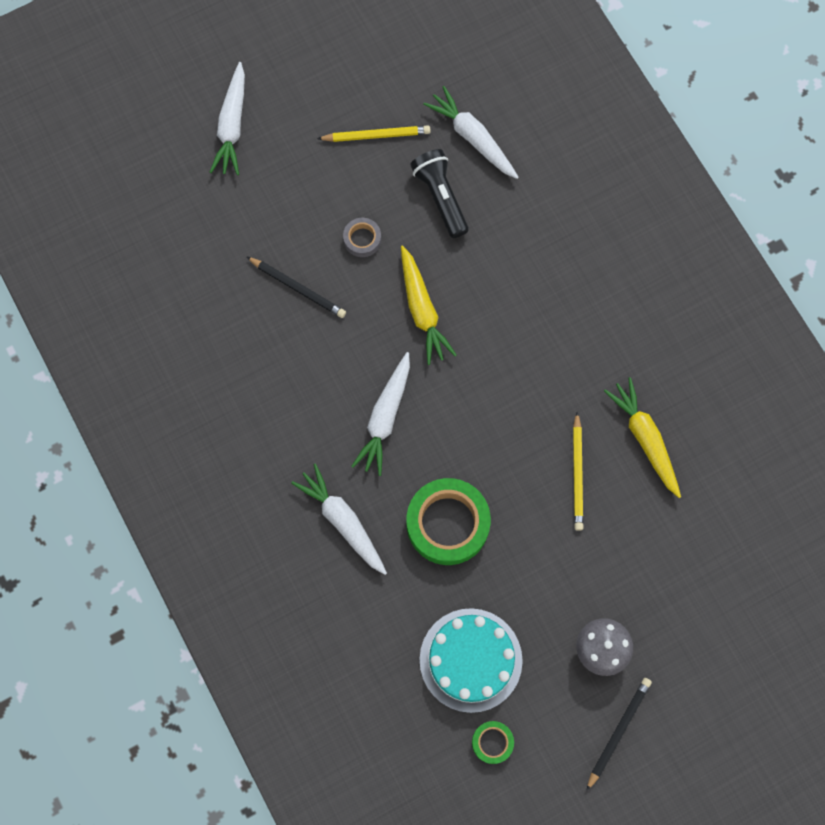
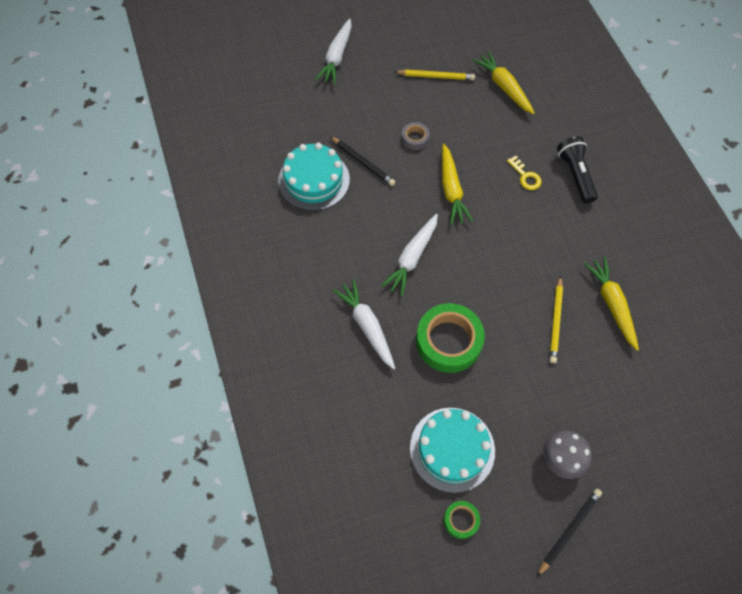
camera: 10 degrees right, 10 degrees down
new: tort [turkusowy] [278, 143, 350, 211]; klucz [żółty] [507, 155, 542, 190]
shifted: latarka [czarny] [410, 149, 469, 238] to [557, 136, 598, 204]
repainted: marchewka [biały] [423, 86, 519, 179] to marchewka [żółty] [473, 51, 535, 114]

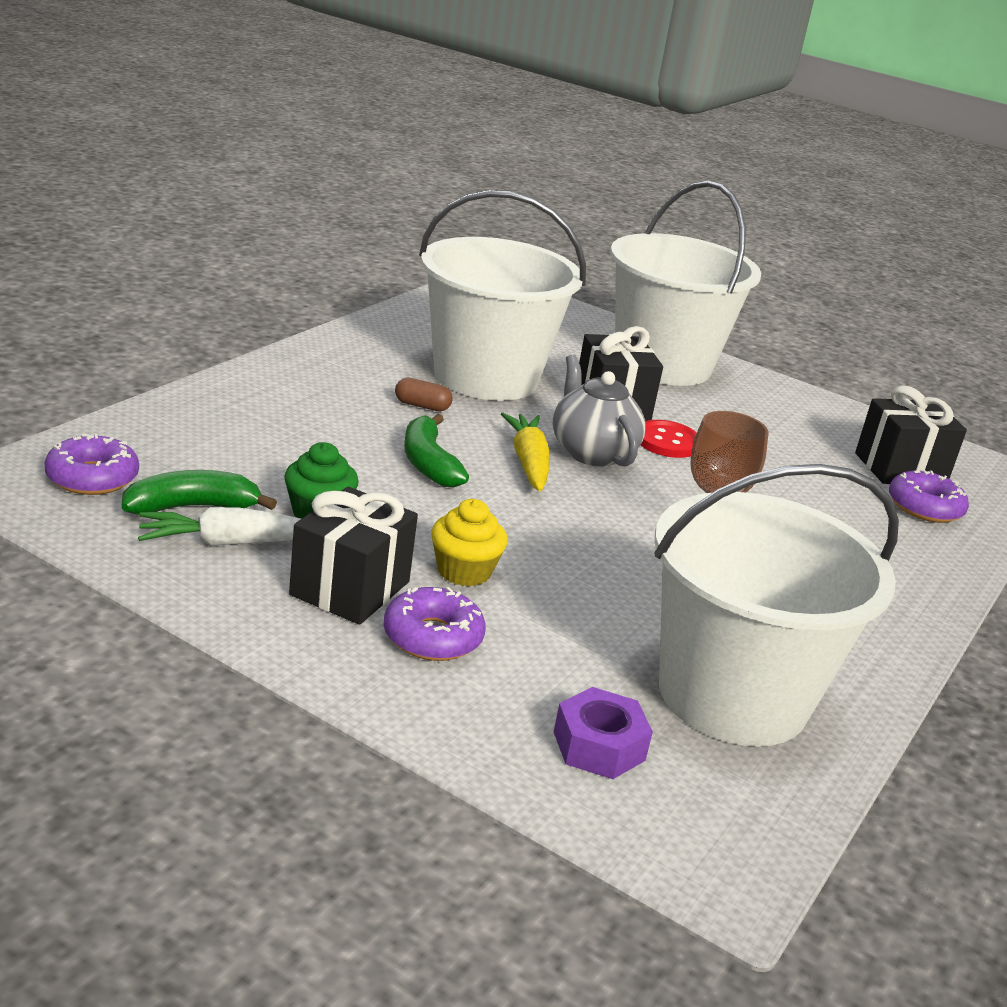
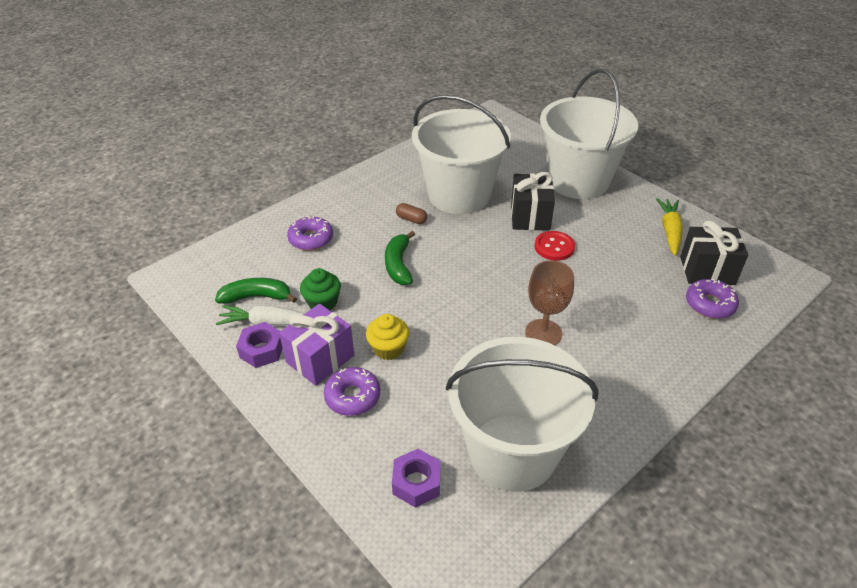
camera: 20 degrees right, 15 degrees up
gone: imbryk [szary] [553, 354, 646, 466]
new: nakrętka [fioletowy] [236, 322, 283, 368]
shifted: marchewka [żółty] [501, 413, 550, 492] to [656, 198, 683, 256]; donut [fioletowy] [44, 434, 139, 495] to [287, 216, 333, 251]
repainted: prezent [czarny] [289, 487, 418, 625] to prezent [fioletowy] [279, 304, 354, 386]

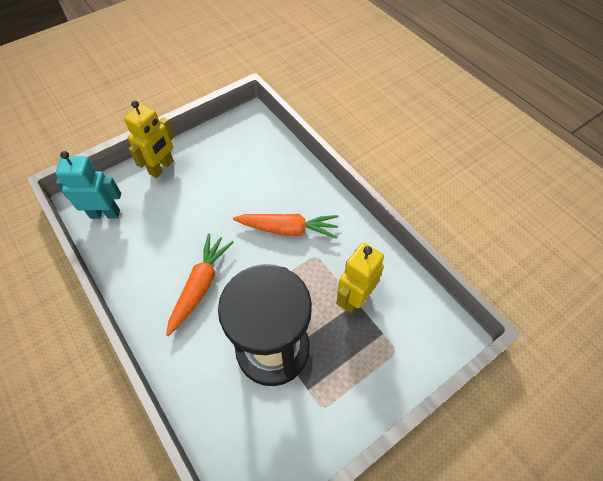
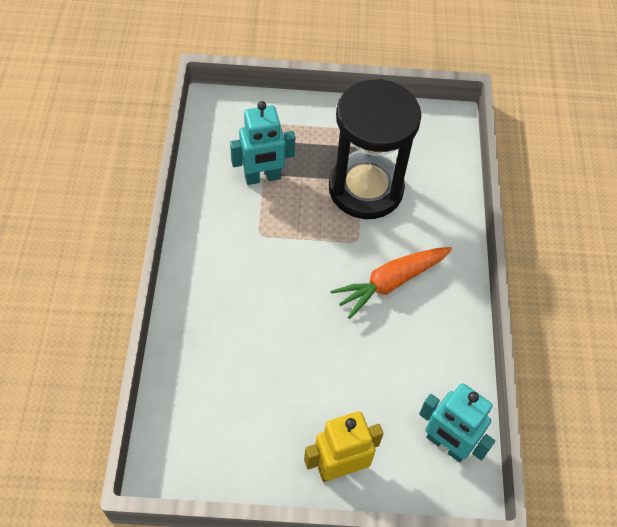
camera: 145 degrees left, 0 degrees up
gone: marchewka [pomarańczowy] [233, 214, 339, 239]
repainted: robot [żółty] [336, 243, 384, 313] to robot [turkusowy] [230, 101, 295, 185]

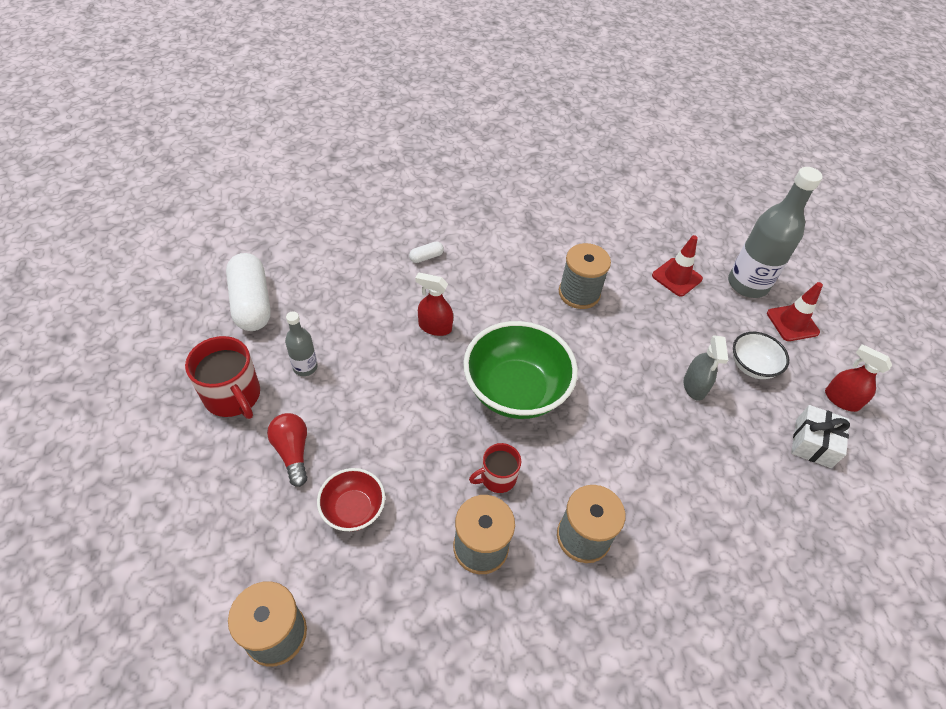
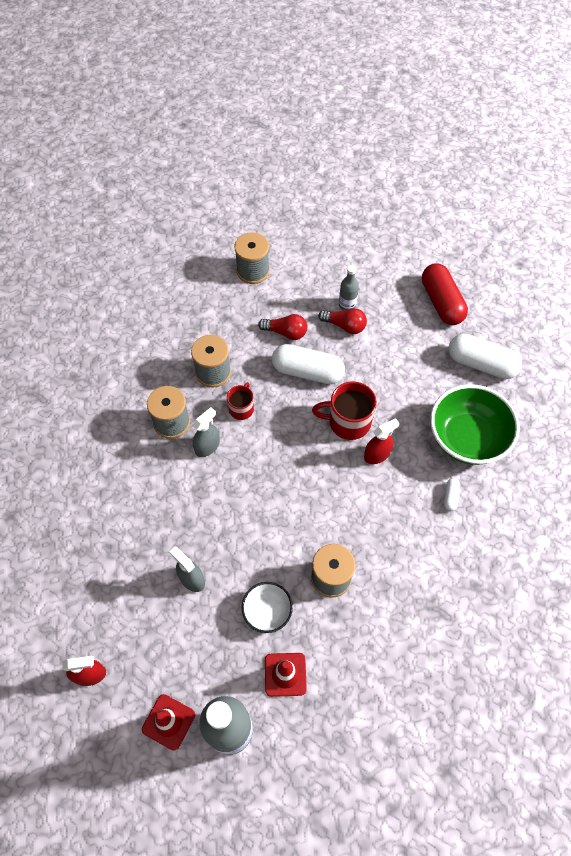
camera: 135 degrees right, 10 degrees up
gone: prezent [biały] [791, 405, 850, 468]
new: kapsułka [czerwony] [422, 263, 468, 325]; kapsułka [biały] [272, 344, 345, 384]; spryskiwacz [szary] [192, 407, 220, 457]
shifted: butelka [szary] [285, 311, 318, 376] to [339, 265, 359, 311]; miska [zielony] [463, 321, 578, 419] to [430, 384, 520, 465]; miska [biały] [733, 332, 789, 379] to [242, 582, 293, 633]; kubek [czerwony] [185, 336, 260, 419] to [312, 381, 377, 440]
swapped: miska [czerwony] [317, 468, 385, 531] to żarówka [czerwony] [258, 314, 307, 340]

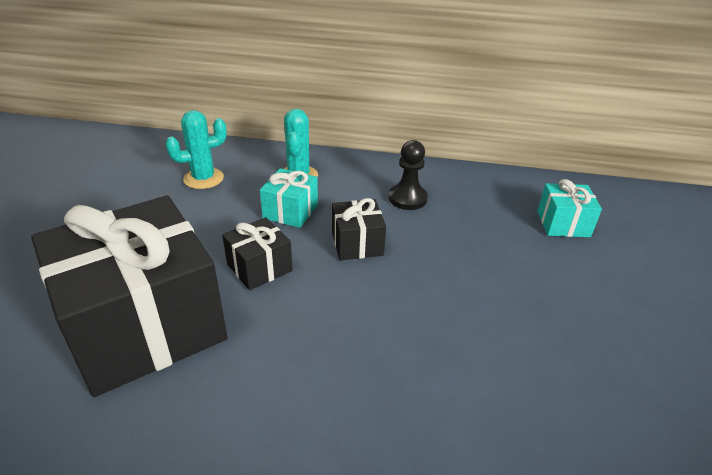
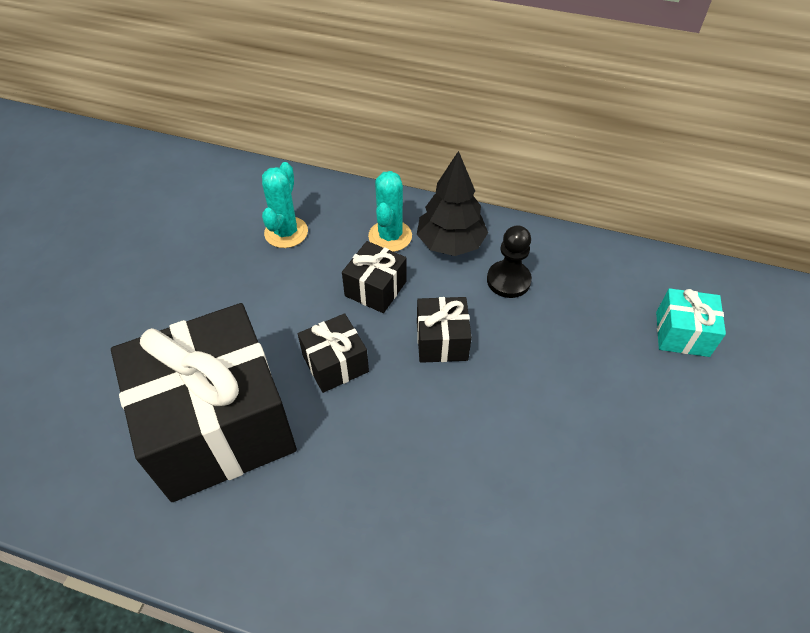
camera: 10 degrees right, 15 degrees up
new: drzewko [czarny] [417, 151, 488, 256]
repainted: prezent [turkusowy] [260, 168, 318, 228] to prezent [czarny] [342, 241, 407, 313]
rotated: kaktus [turkusowy] [165, 110, 227, 189] = [262, 162, 308, 248] 60 degrees counterclockwise

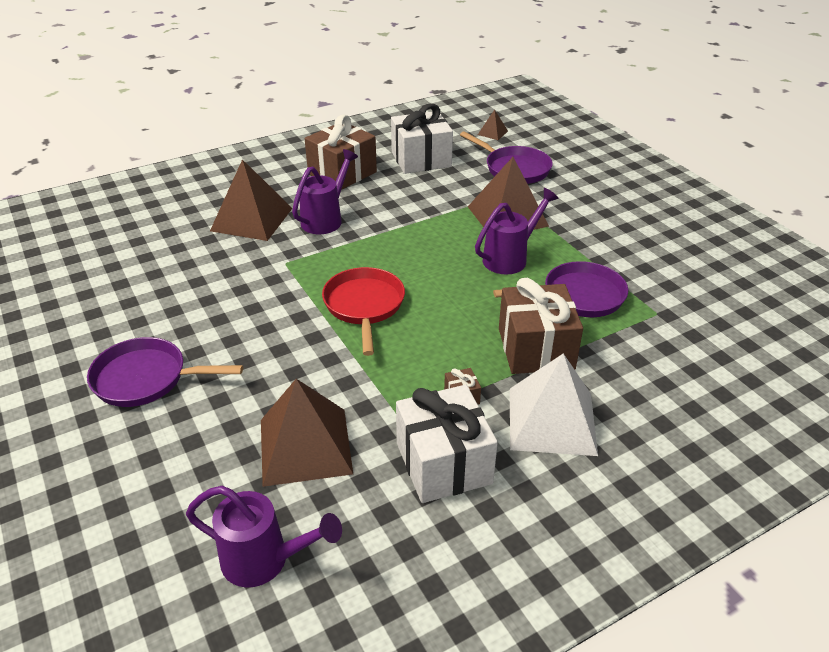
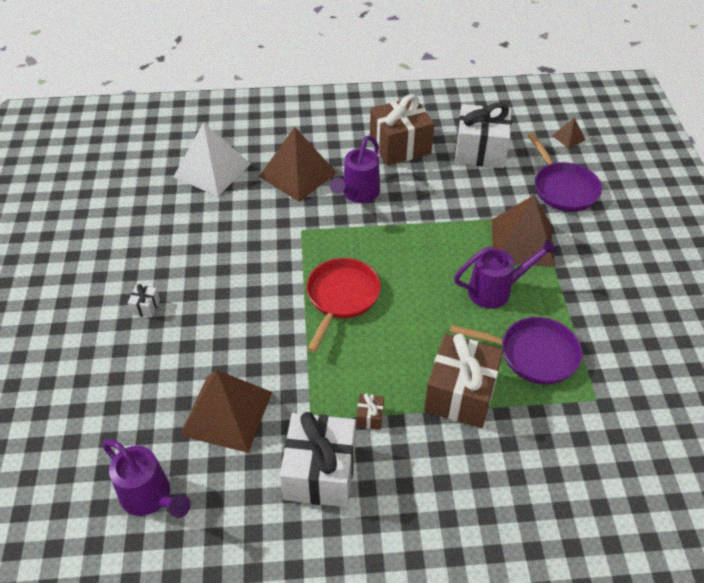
camera: 25 degrees right, 10 degrees up
shifted: piramida [biały] [510, 353, 598, 456] to [173, 122, 250, 196]
swapped: patelnia [fioletowy] [87, 337, 243, 407] to prezent [biały] [127, 284, 160, 318]
rotated: konewka [fioletowy] [292, 149, 358, 234] = [330, 135, 380, 203] 150 degrees clockwise

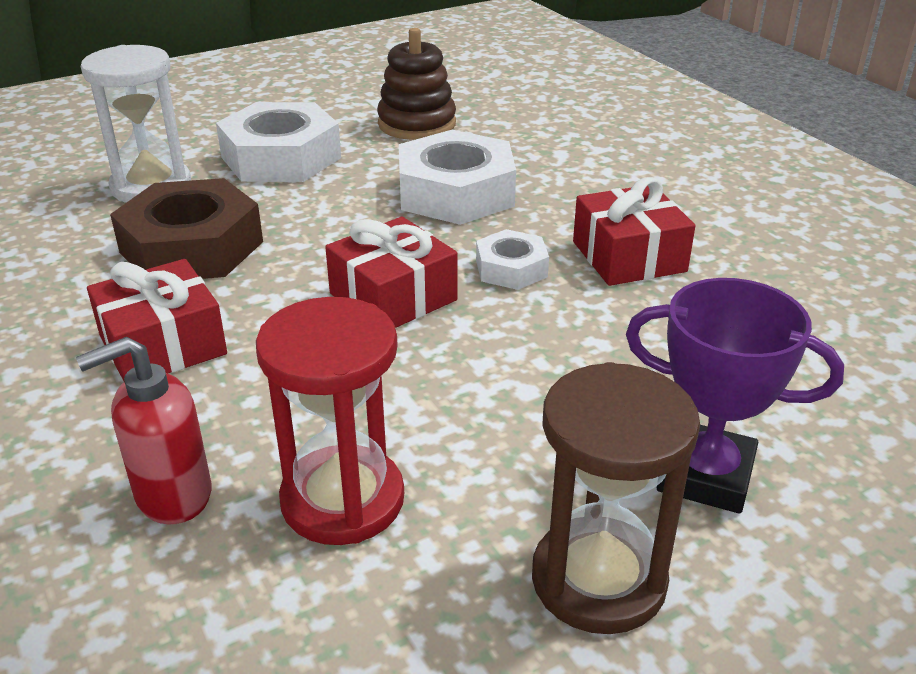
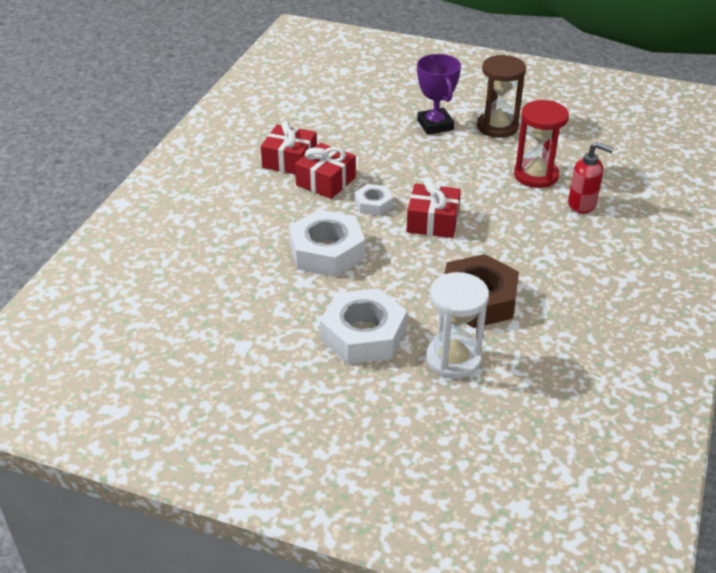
camera: 130 degrees left, 5 degrees up
gone: zabawka nakładanka [brązowy] [377, 28, 456, 140]
shifted: prezent [czerwony] [87, 259, 227, 381] to [261, 121, 317, 174]

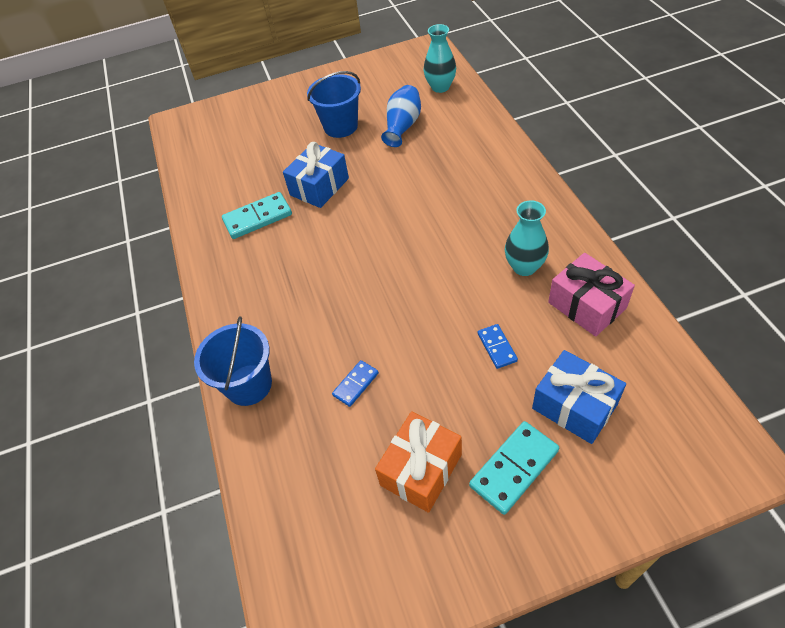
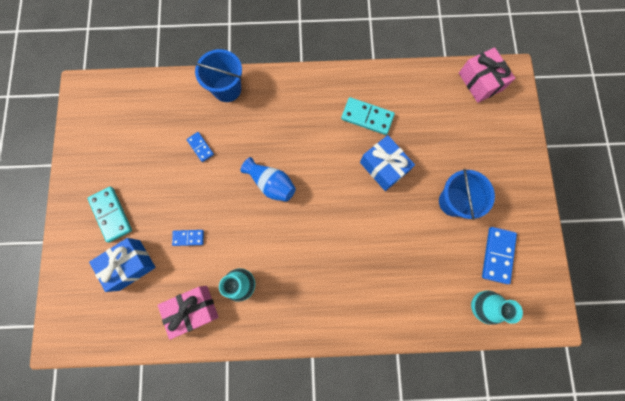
camera: 100 degrees right, 25 degrees up
gone: prezent [pomarańczowy] [375, 411, 462, 513]
new: prezent [różowy] [459, 47, 516, 103]; kostka domina [niebieski] [482, 227, 517, 284]
shifted: wazon [niebieski] [381, 85, 421, 147] to [241, 157, 296, 202]
rotated: kostka domina [turkusowy] [222, 192, 292, 239] = [341, 97, 395, 135] 60 degrees counterclockwise

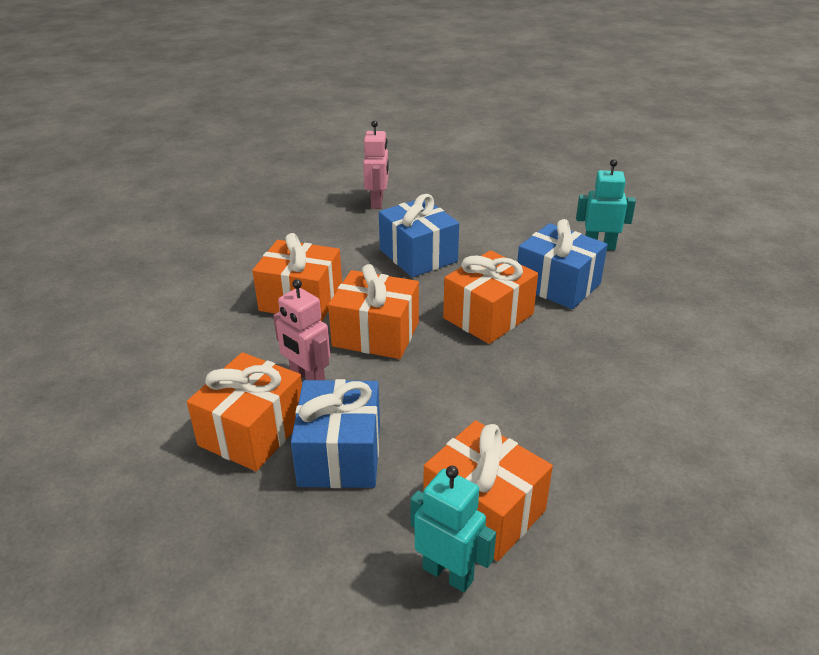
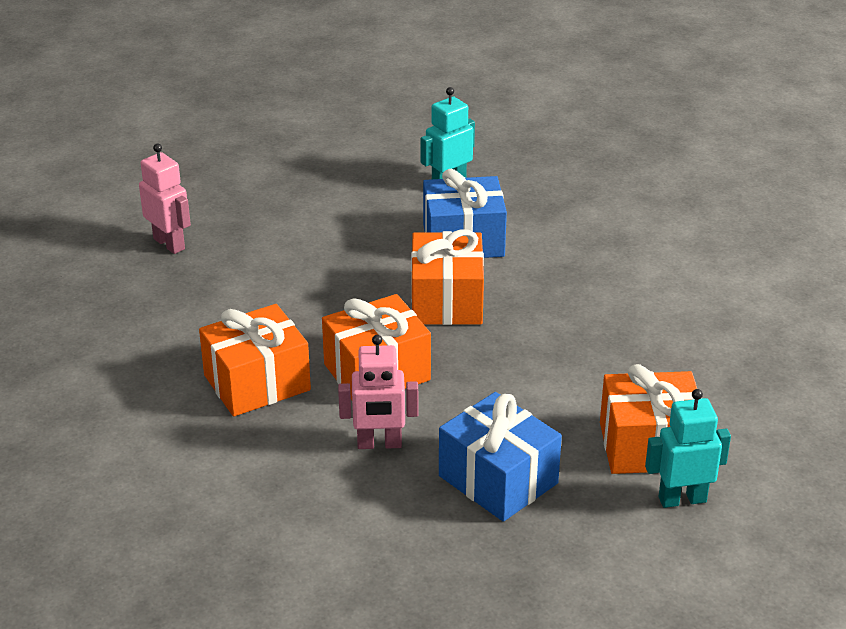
camera: 45 degrees left, 0 degrees up
gone: prezent [niebieski] [379, 194, 459, 278]; prezent [pomarańczowy] [187, 352, 302, 471]

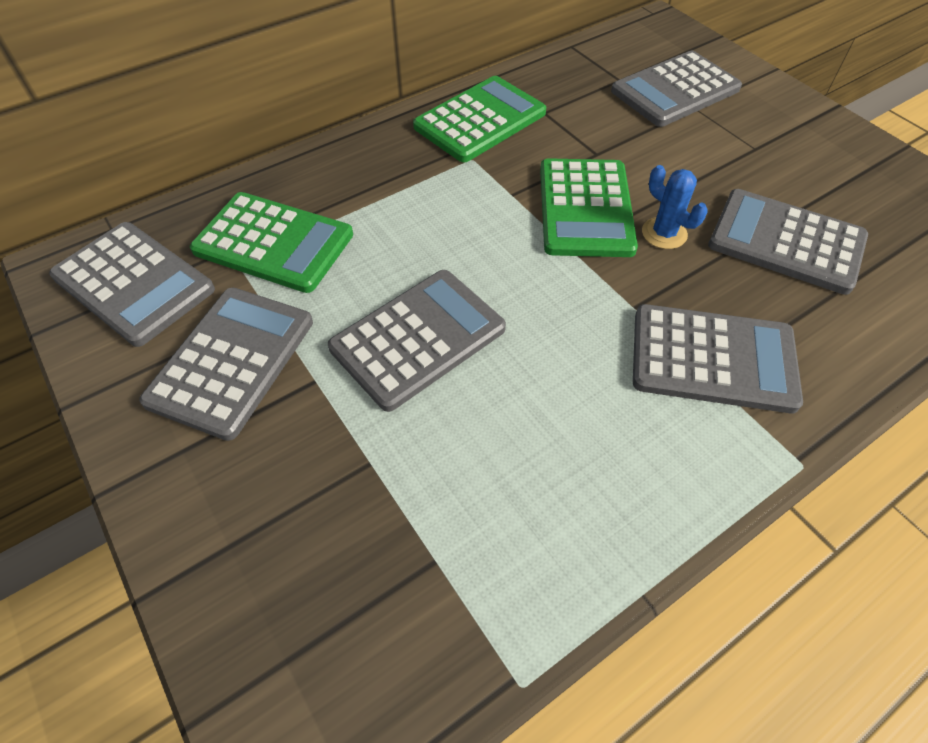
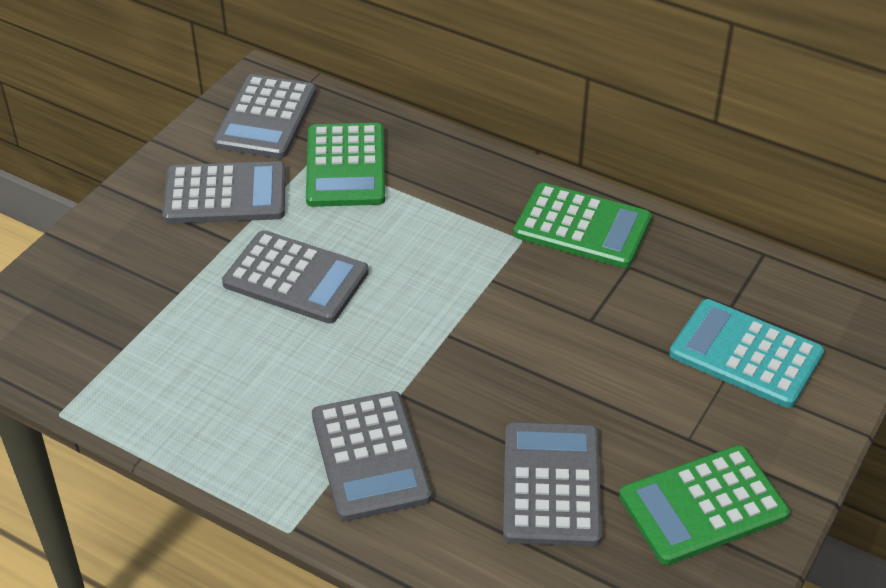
camera: 65 degrees right, 10 degrees down
gone: kaktus [niebieski] [642, 165, 708, 249]
shifted: kalkulator [zielony] [540, 158, 638, 257] to [619, 445, 790, 565]
repainted: kalkulator [szary] [611, 51, 742, 127] to kalkulator [turkusowy] [669, 299, 824, 408]

